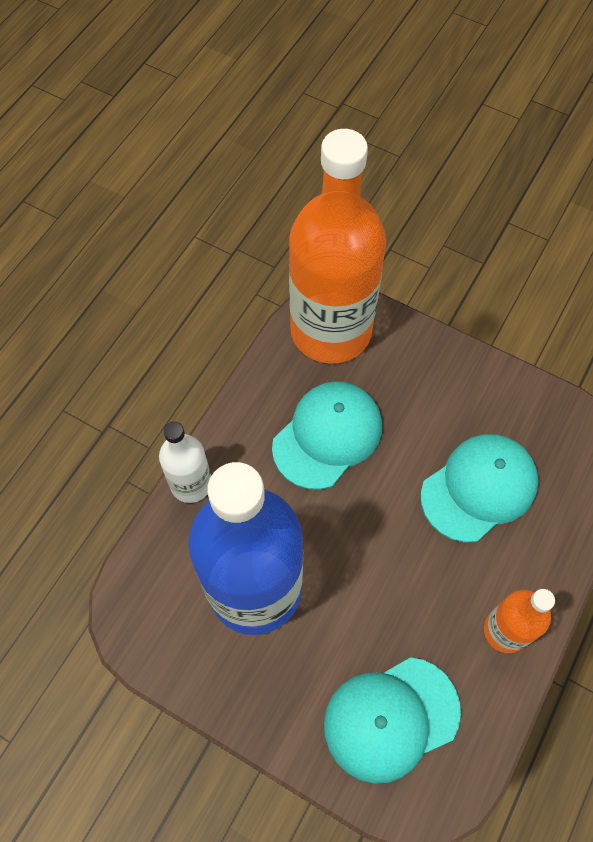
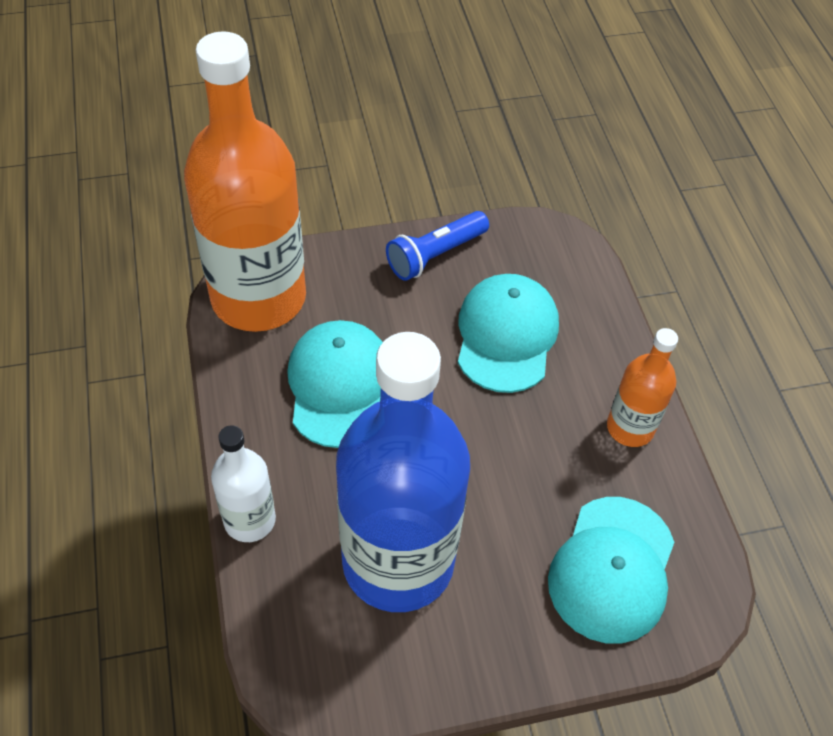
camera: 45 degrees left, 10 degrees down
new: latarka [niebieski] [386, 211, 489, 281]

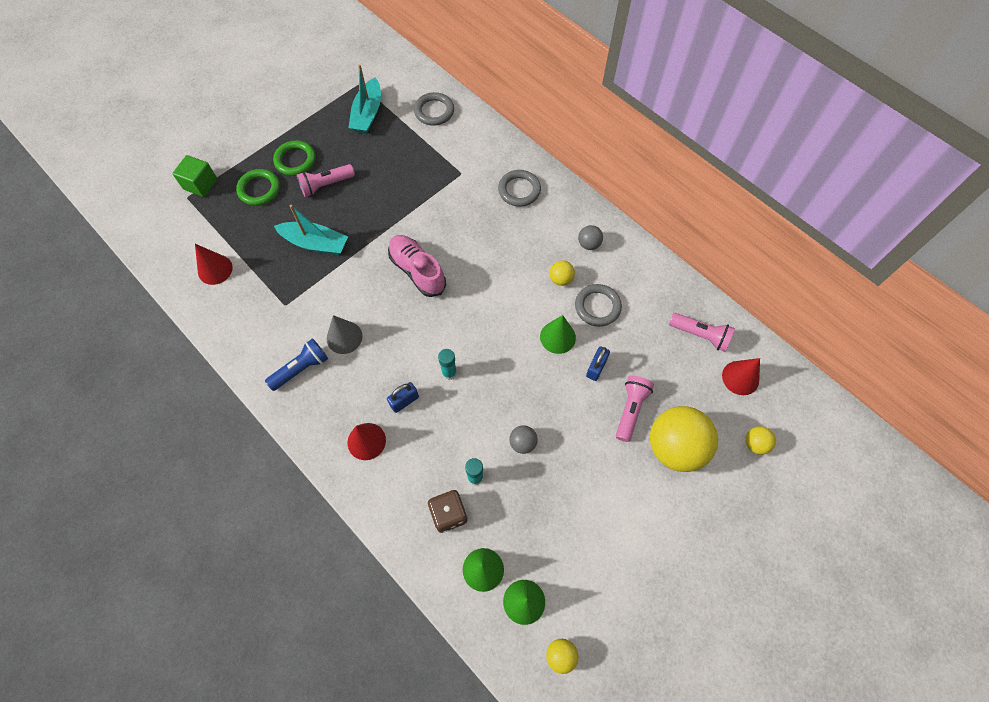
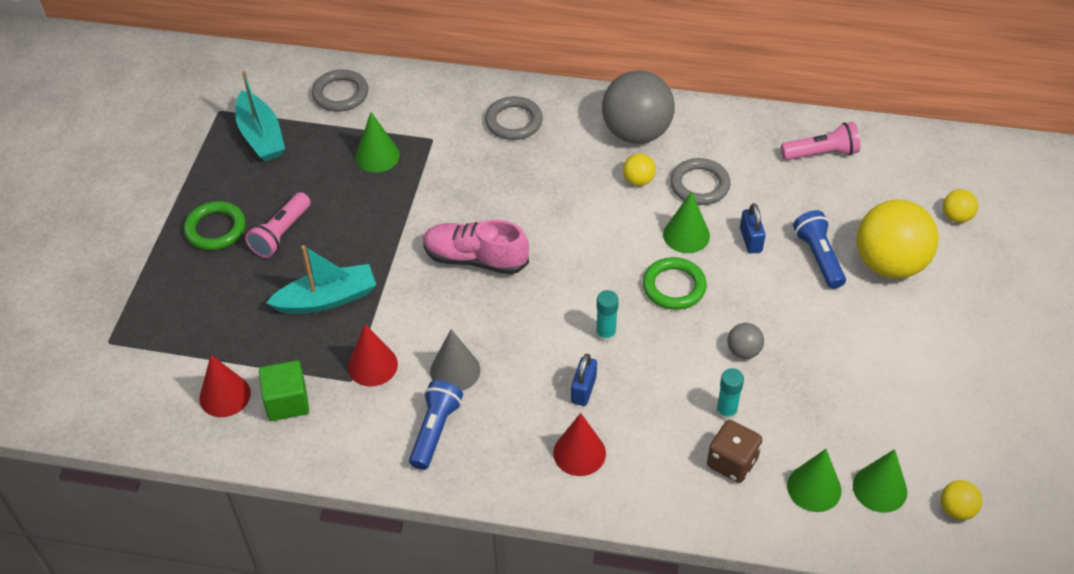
camera: 35 degrees left, 15 degrees down
new: stożek [zielony] [355, 112, 400, 173]
shifted: sześcian [zielony] [172, 155, 217, 197] to [259, 360, 309, 421]; pierścień [zielony] [236, 169, 280, 206] to [643, 257, 707, 310]; stożek [czerwony] [722, 358, 760, 395] to [348, 324, 398, 386]
repainted: latarka [różowy] [616, 376, 654, 442] to latarka [niebieski] [793, 210, 846, 289]
scaled: piłka [szary] [578, 225, 603, 250] = [602, 71, 675, 144] x2.26

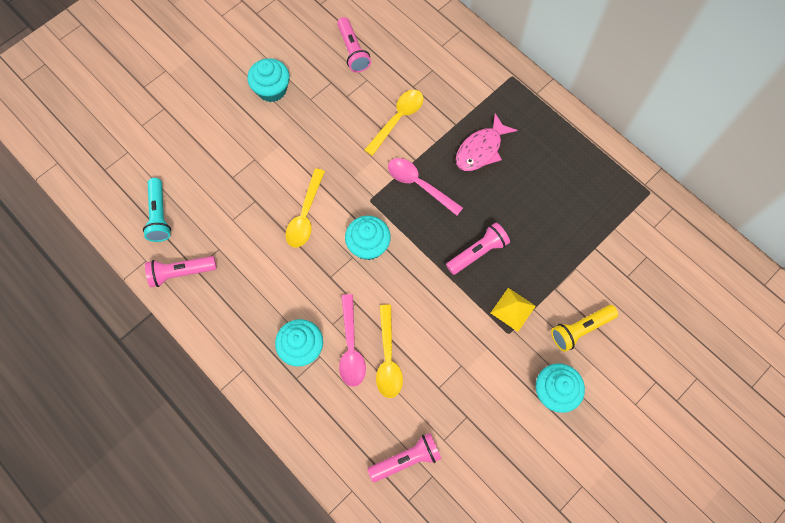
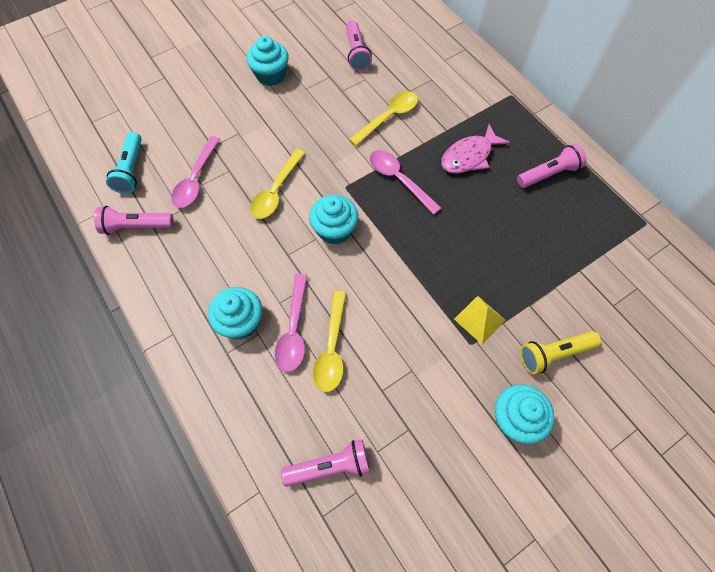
camera: 10 degrees right, 5 degrees down
new: łyżka [różowy] [171, 136, 220, 208]
shifted: latarka [różowy] [446, 223, 510, 275] to [517, 144, 587, 188]

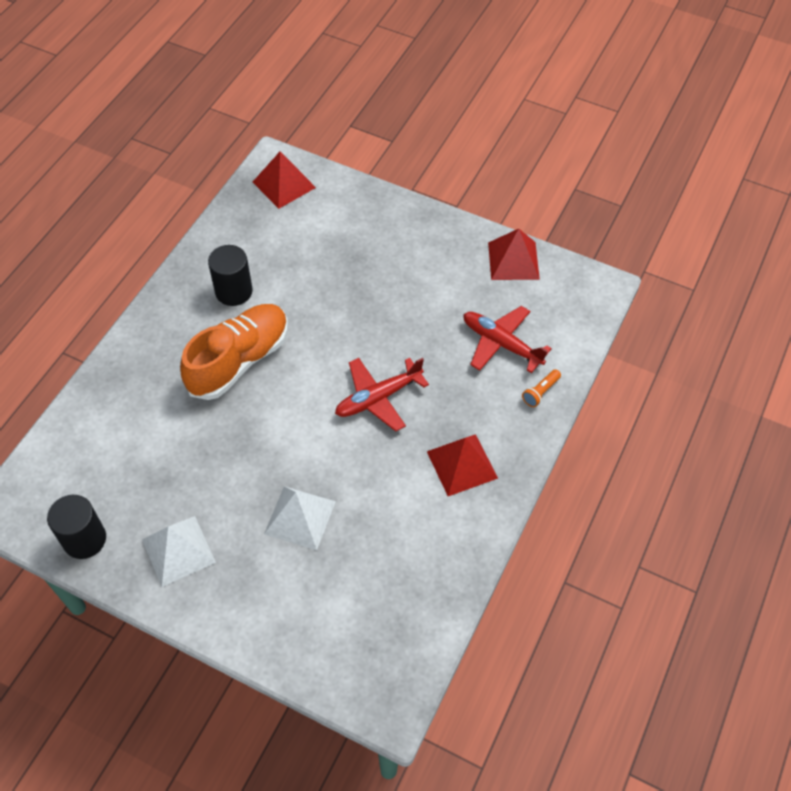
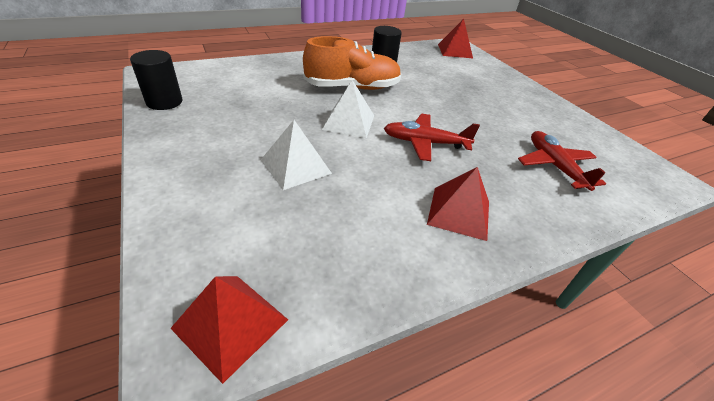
camera: 35 degrees right, 15 degrees down
gone: latarka [pomarańczowy] [522, 369, 561, 407]
shifted: piramida [czerwony] [488, 229, 540, 280] to [170, 276, 288, 384]; piramida [biały] [142, 516, 216, 587] to [322, 80, 374, 138]

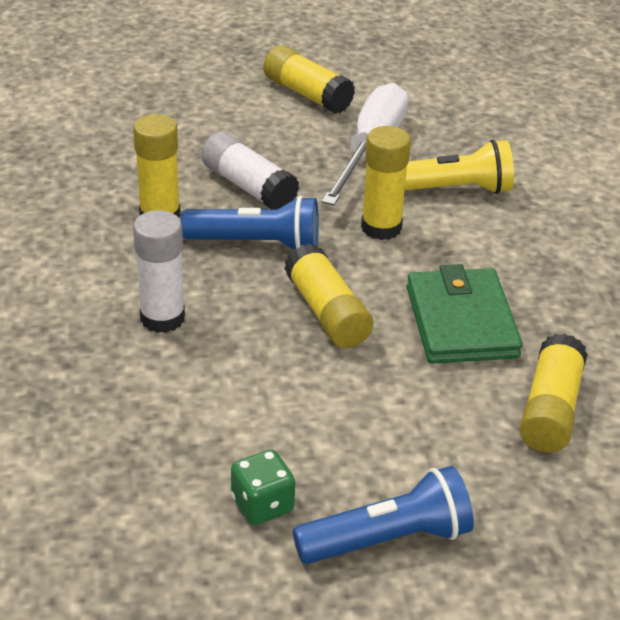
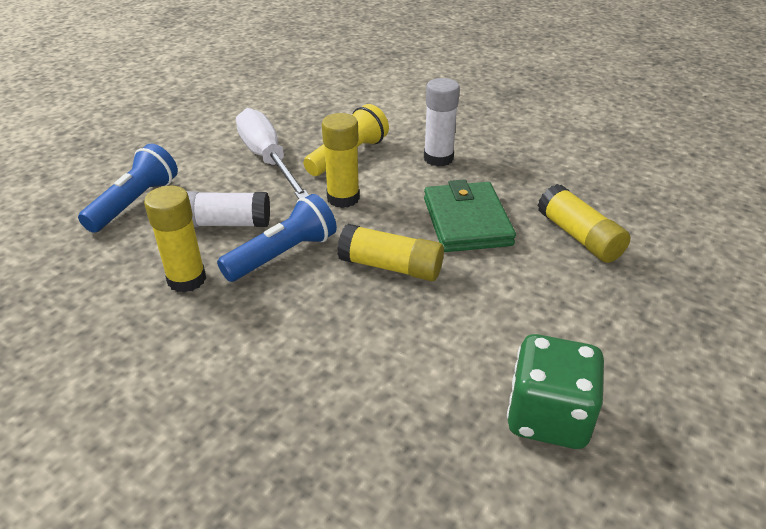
camera: 45 degrees left, 0 degrees up
gone: klej w sztyfcie [żółty] [263, 45, 355, 114]
shifted: klej w sztyfcie [biały] [133, 210, 185, 333] to [424, 78, 460, 167]; latarka [niebieski] [293, 466, 474, 564] to [78, 143, 178, 233]
rotated: portfel [zielony] [407, 264, 523, 364] = [424, 179, 516, 252] 45 degrees clockwise
scaled: kostka do gry [zielony] [231, 449, 295, 525] = [507, 334, 604, 449] x1.68

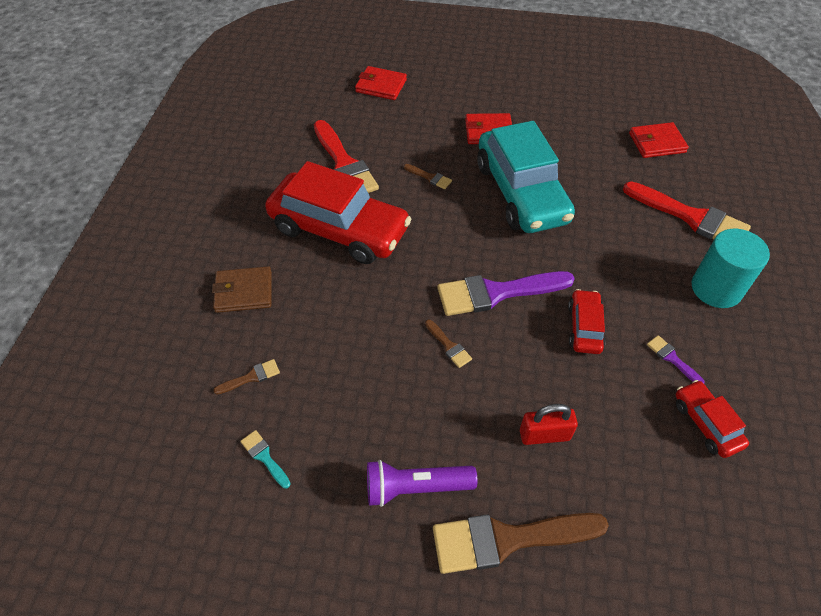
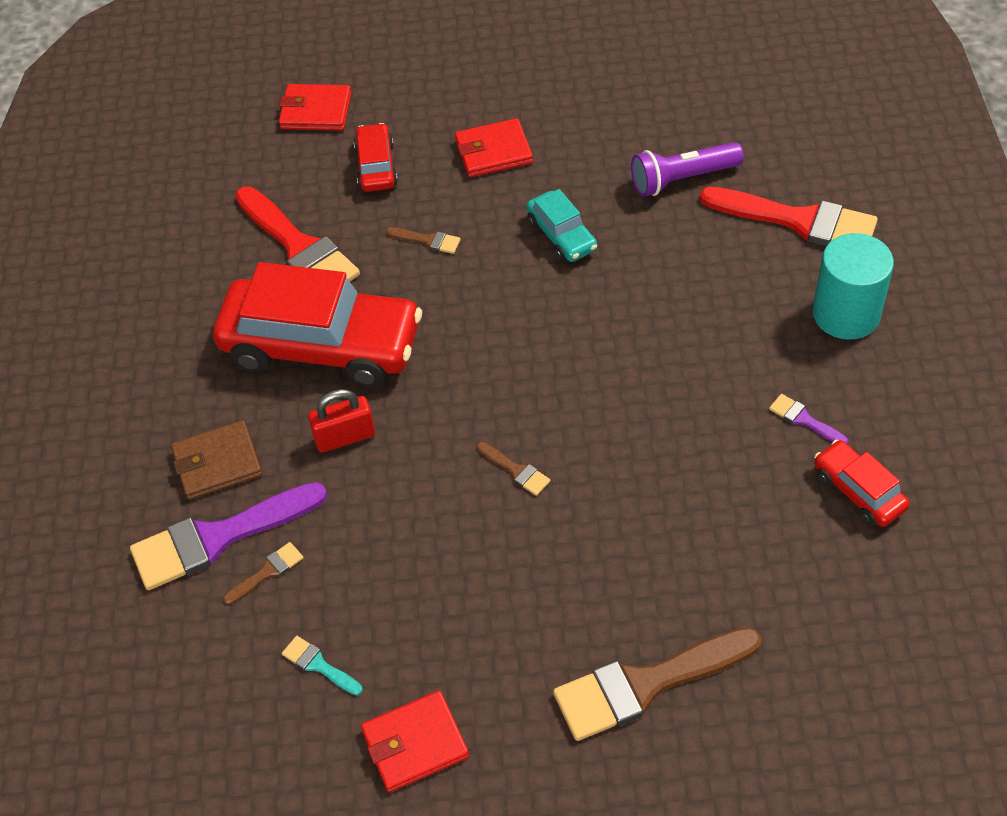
camera: 10 degrees left, 0 degrees up
shifted: portfel [czerwony] [629, 122, 689, 158] to [361, 691, 469, 792]; pędzel [fioletowy] [437, 271, 575, 316] to [130, 482, 327, 590]; samochód [czerwony] [568, 289, 606, 354] to [354, 123, 398, 192]; kłódka [czerwony] [520, 404, 578, 445] to [308, 389, 375, 453]; latarka [fioletowy] [367, 460, 478, 507] to [631, 142, 744, 197]
scaled: samochód [turkusowy] [477, 121, 575, 233] = [526, 189, 597, 262] x0.46

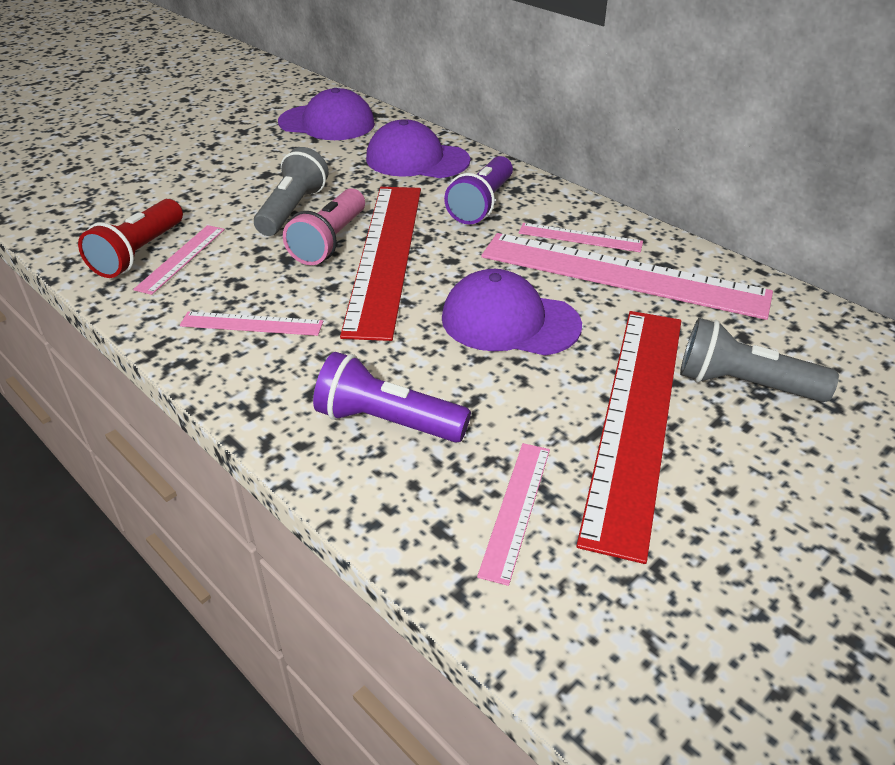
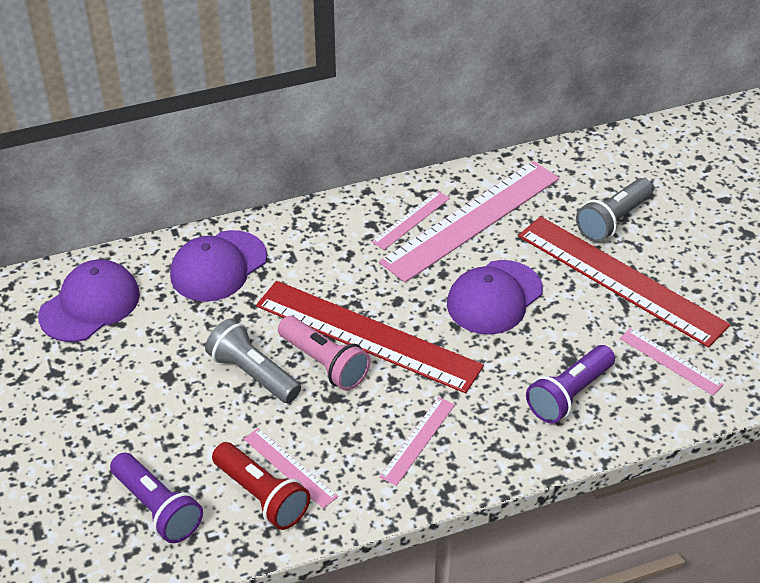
camera: 65 degrees left, 5 degrees up
shifted: latarka [fioletowy] [444, 156, 513, 225] to [110, 453, 203, 543]

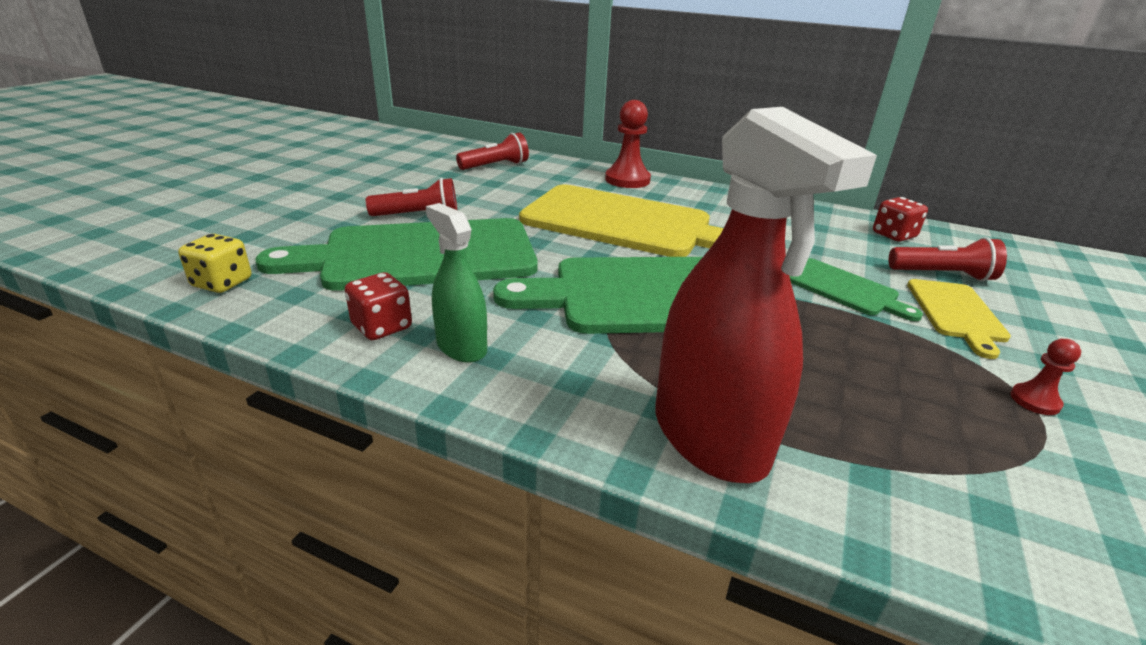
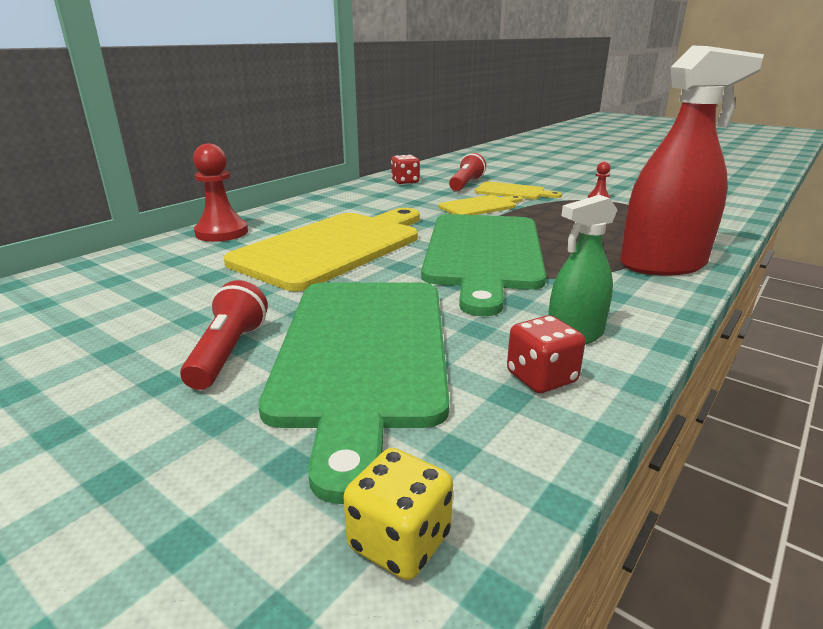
camera: 75 degrees left, 5 degrees down
gone: latarka [czerwony] [456, 132, 529, 170]
repainted: deska do krojenia [zielony] [790, 258, 923, 321] to deska do krojenia [żółty] [439, 195, 523, 215]

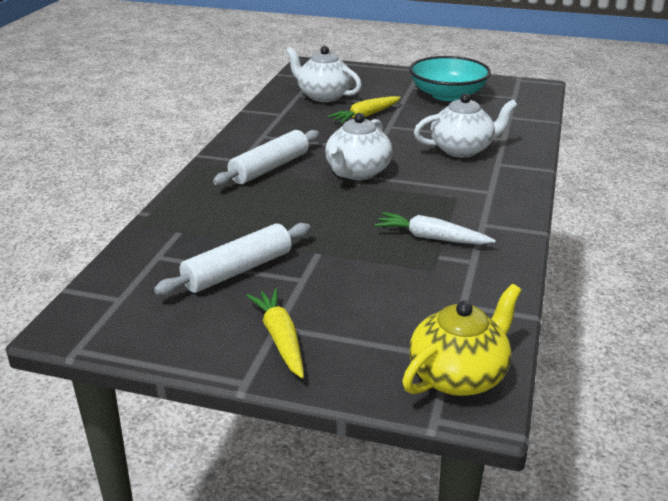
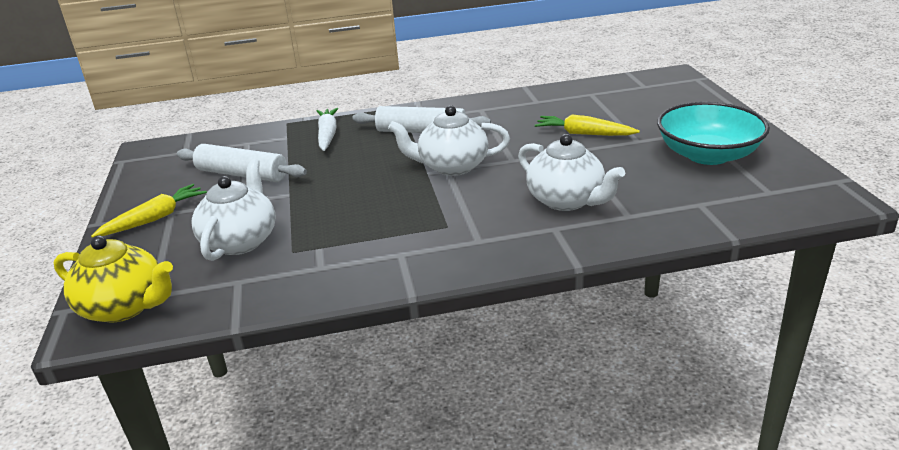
camera: 65 degrees right, 0 degrees up
shifted: imbryk [biały] [286, 46, 362, 102] to [191, 159, 276, 261]; marchewka [biały] [375, 212, 496, 245] to [316, 108, 338, 151]

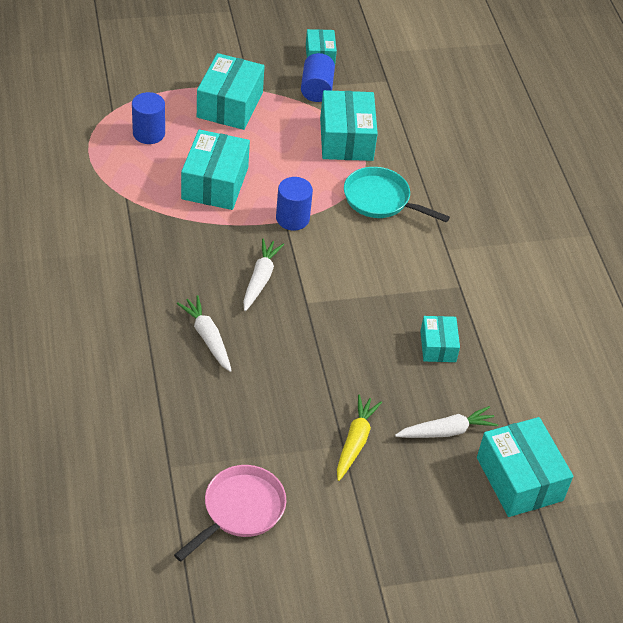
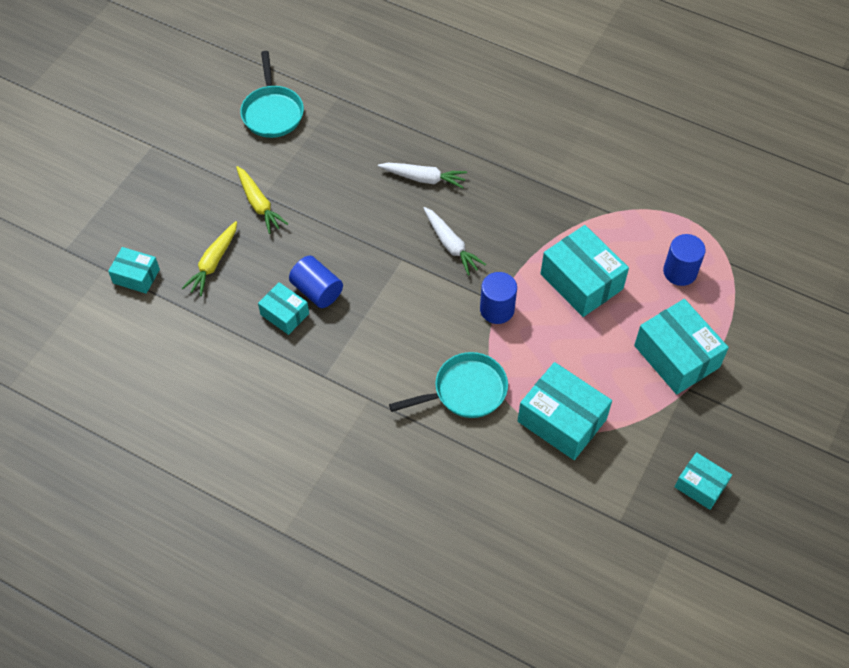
camera: 135 degrees right, 10 degrees up
shifted: walec [niebieski] [301, 53, 335, 102] to [289, 255, 343, 308]
repainted: marchewka [biały] [395, 406, 498, 438] to marchewka [żółty] [182, 221, 237, 296]; patelnia [różowy] [174, 465, 286, 562] to patelnia [turkusowy] [240, 51, 304, 138]
scaled: pudełko [turkusowy] [477, 417, 573, 517] = [108, 247, 160, 294] x0.57

